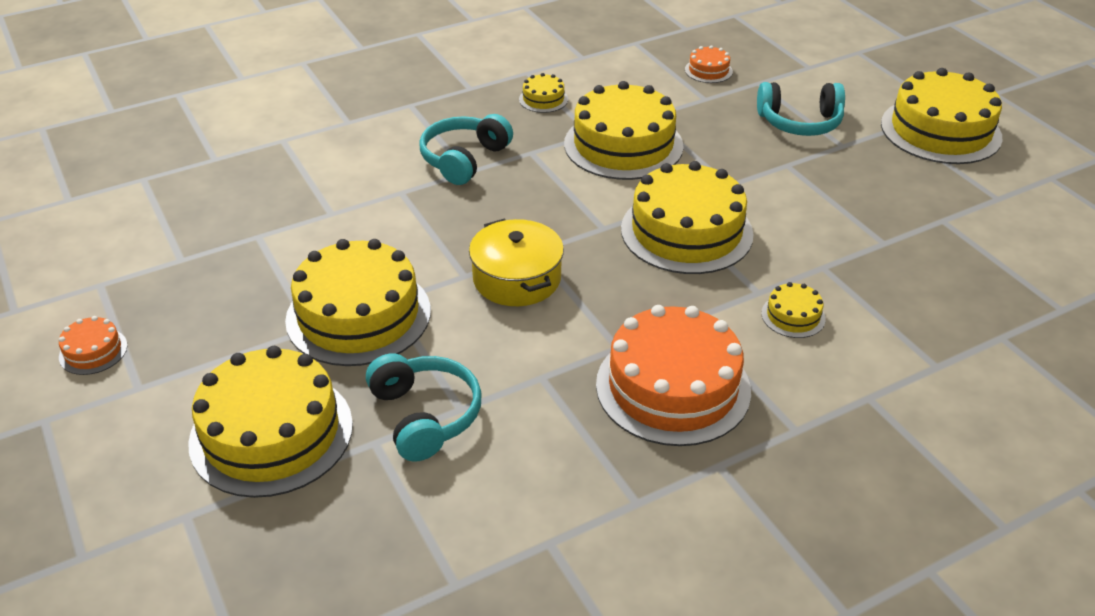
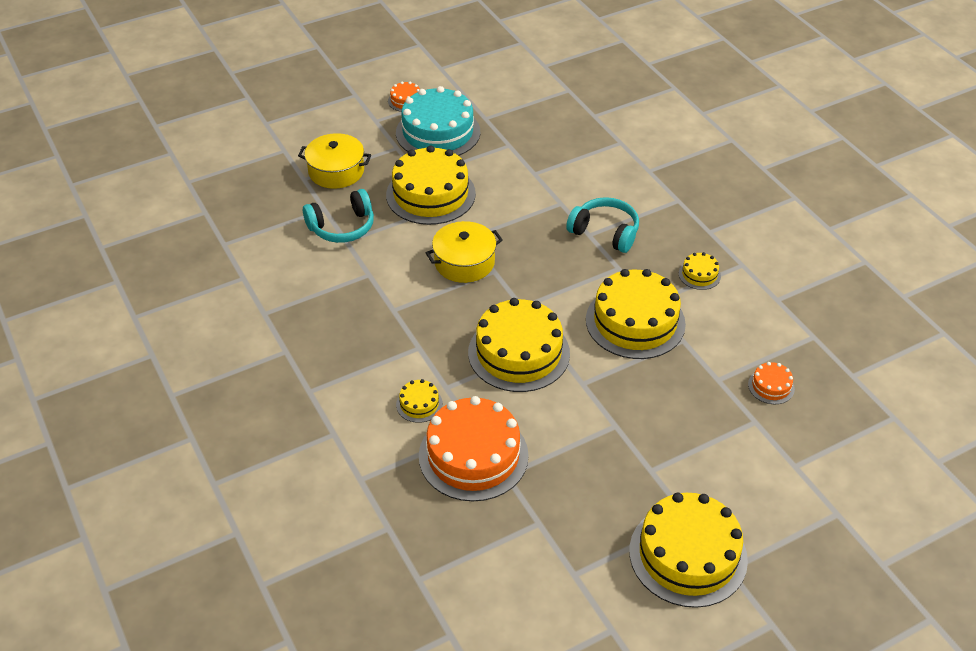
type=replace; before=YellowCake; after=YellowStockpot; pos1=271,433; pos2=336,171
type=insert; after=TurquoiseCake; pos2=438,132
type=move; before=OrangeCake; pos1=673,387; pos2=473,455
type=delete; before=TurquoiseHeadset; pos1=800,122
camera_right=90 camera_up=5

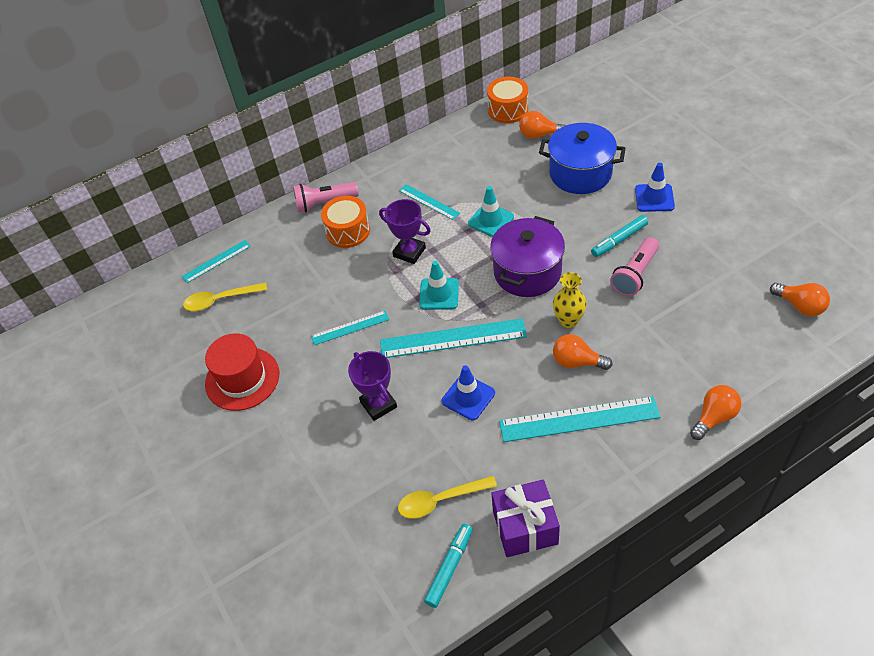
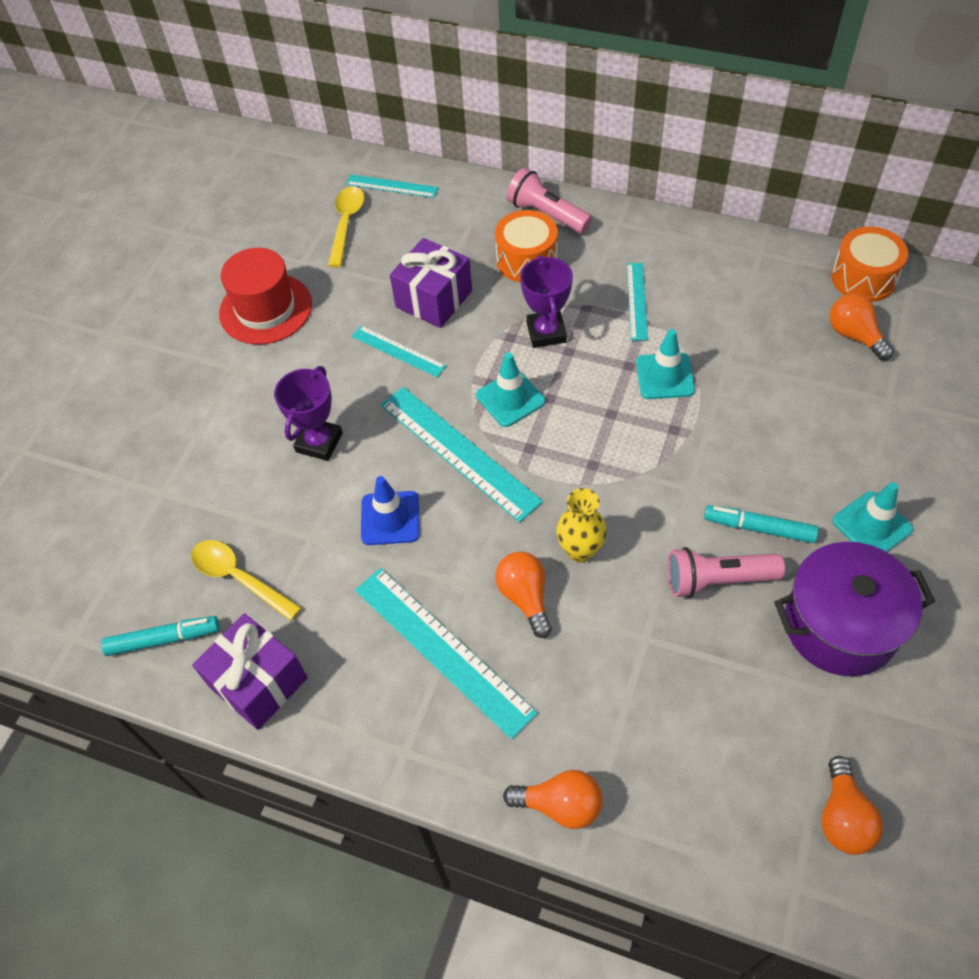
type=rotate; before=YellowTeaspoon; pos1=220,300; pos2=346,224; turn=60
type=insert; after=RoyalPurpleWrappedGift; pos2=434,299
type=move; before=RoyalPurpleStockpot; pos1=527,272; pos2=840,625
type=recolor; before=BlueSafetyCone; after=TurquoiseSafetyCone; pos1=654,198; pos2=872,525
type=delete; before=BlueStockpot; pos1=580,173
camera_right=50 camera_up=5

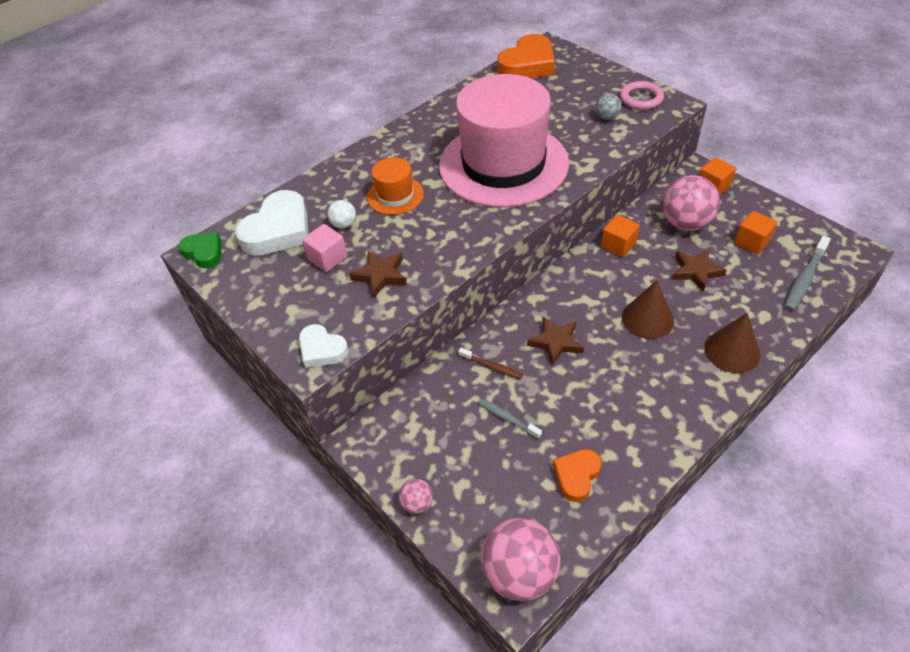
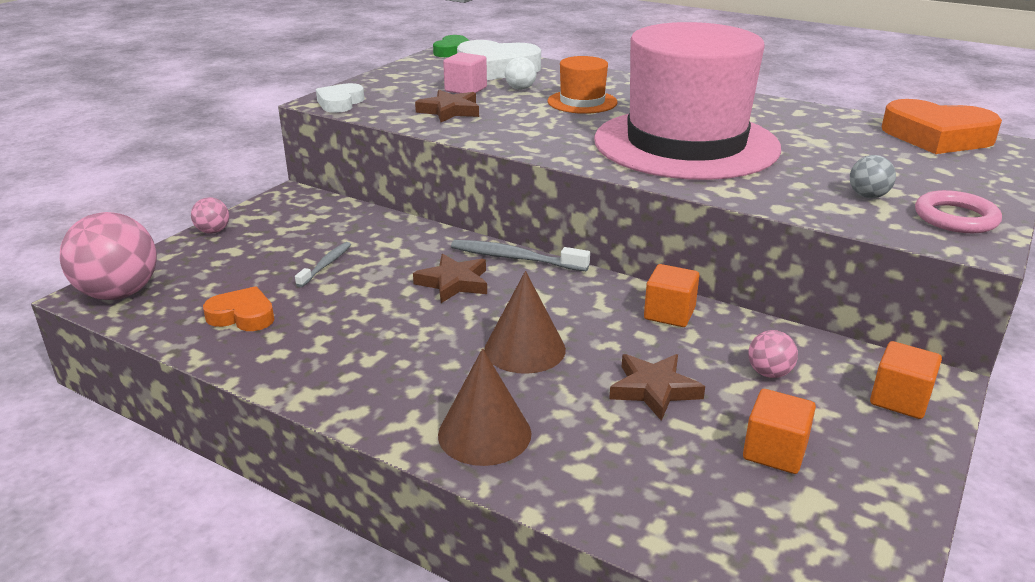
type=move; before=GrayDentalBrush; pos1=804,279; pos2=515,258
type=resize; before=RosyBall; pos1=685,223; pos2=769,373; scale=0.48
type=delete; before=BrownDentalBrush; pos1=492,367
camera_right=70 camera_up=-20

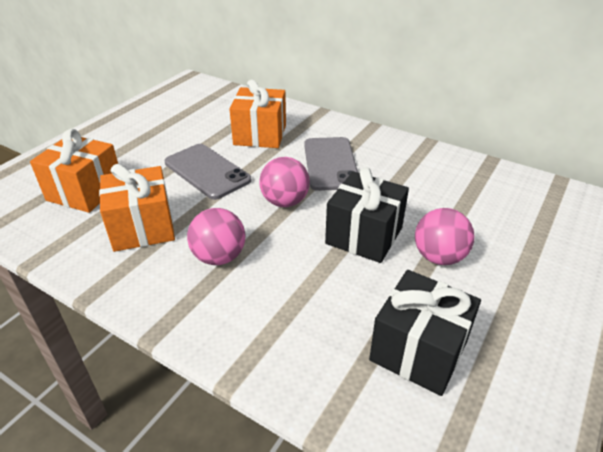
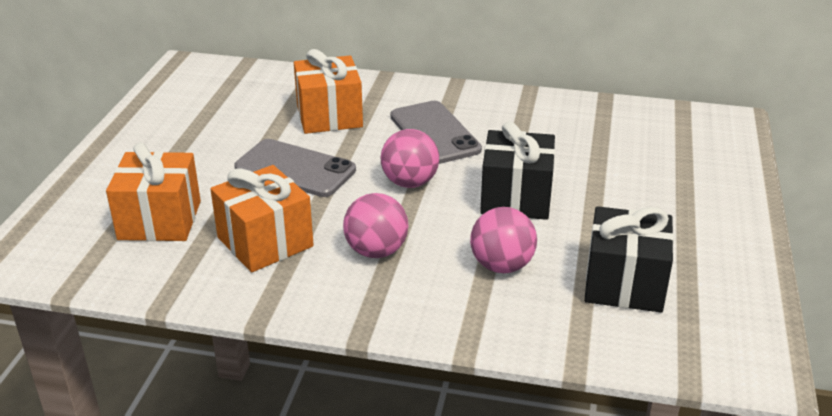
type=move; before=RosyBall; pos1=439,257; pos2=501,266
camera_right=-20 camera_up=-5

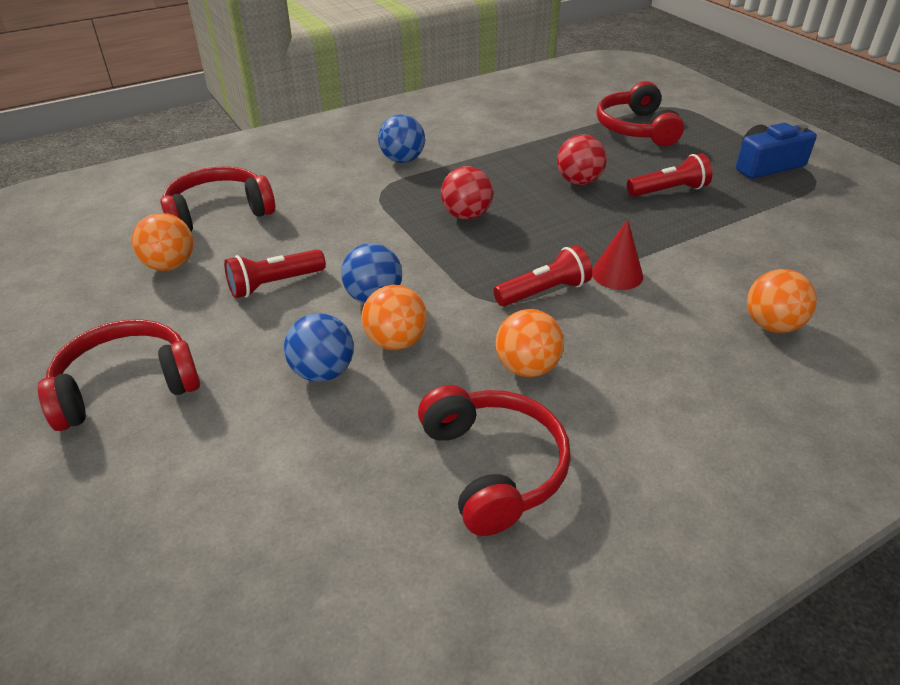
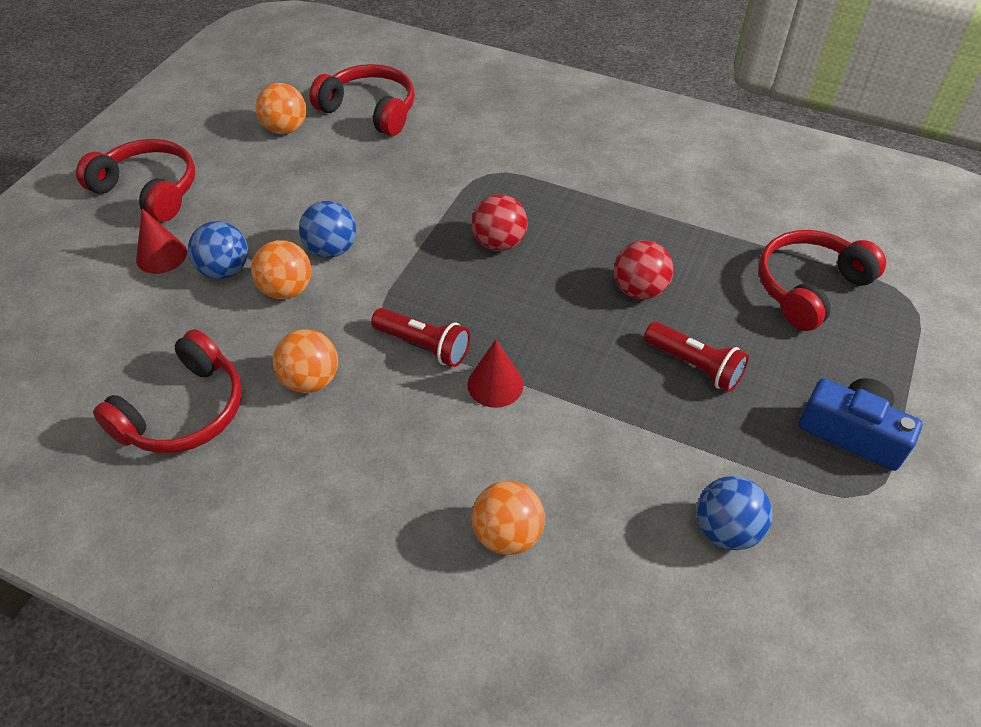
type=insert; after=ScarletSolidCone; pos2=161,255
type=move; before=BlueBall; pos1=402,160; pos2=726,530
type=delete; before=ScarletPocketTorch; pos1=274,284
camera_right=55 camera_up=10

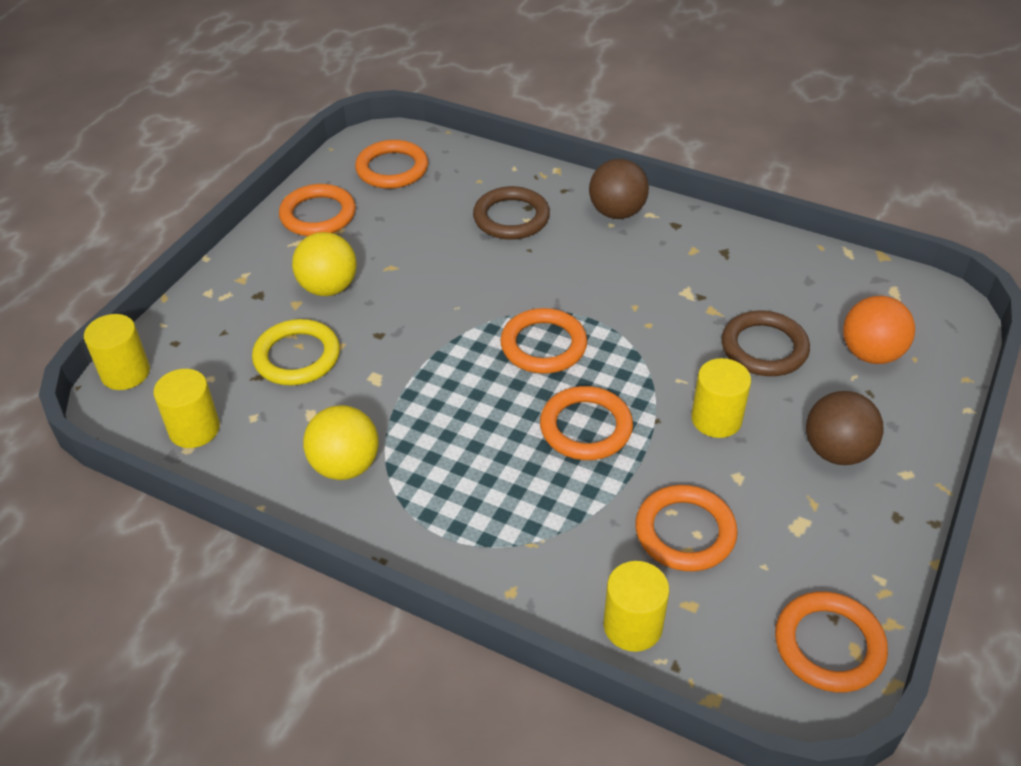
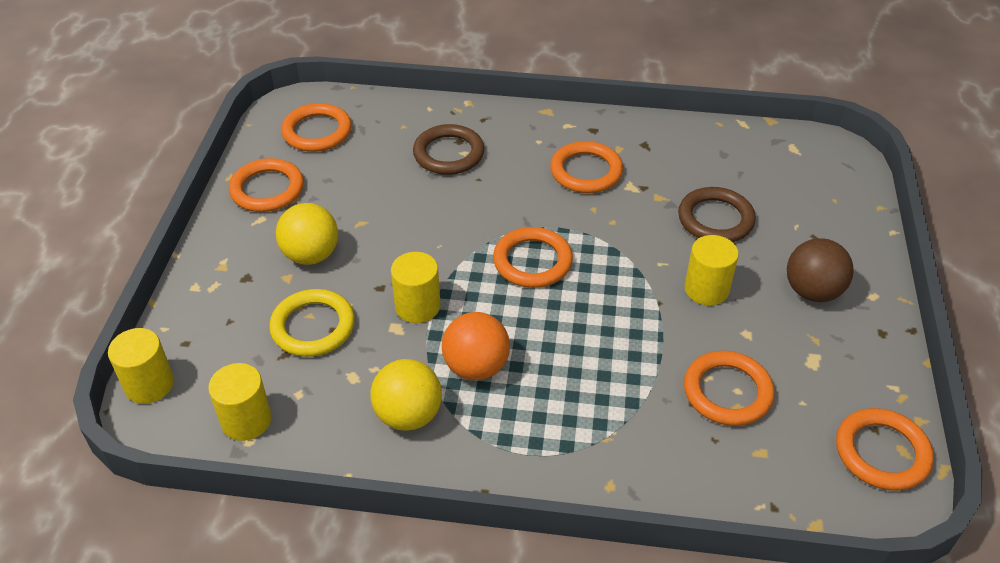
type=move; before=YellowCylinder; pos1=632,626; pos2=417,306
type=move; before=OrangeBall; pos1=870,353; pos2=476,367
type=move; before=OrangeTorus; pos1=586,427; pos2=586,171
type=delete; before=BrownBall; pos1=617,212
camera_right=-20 camera_up=0

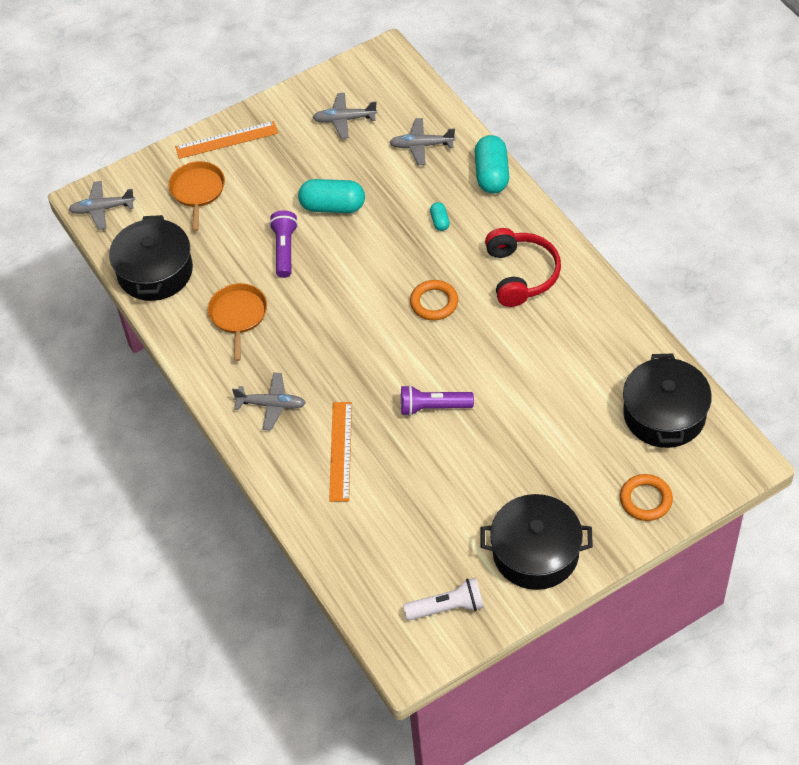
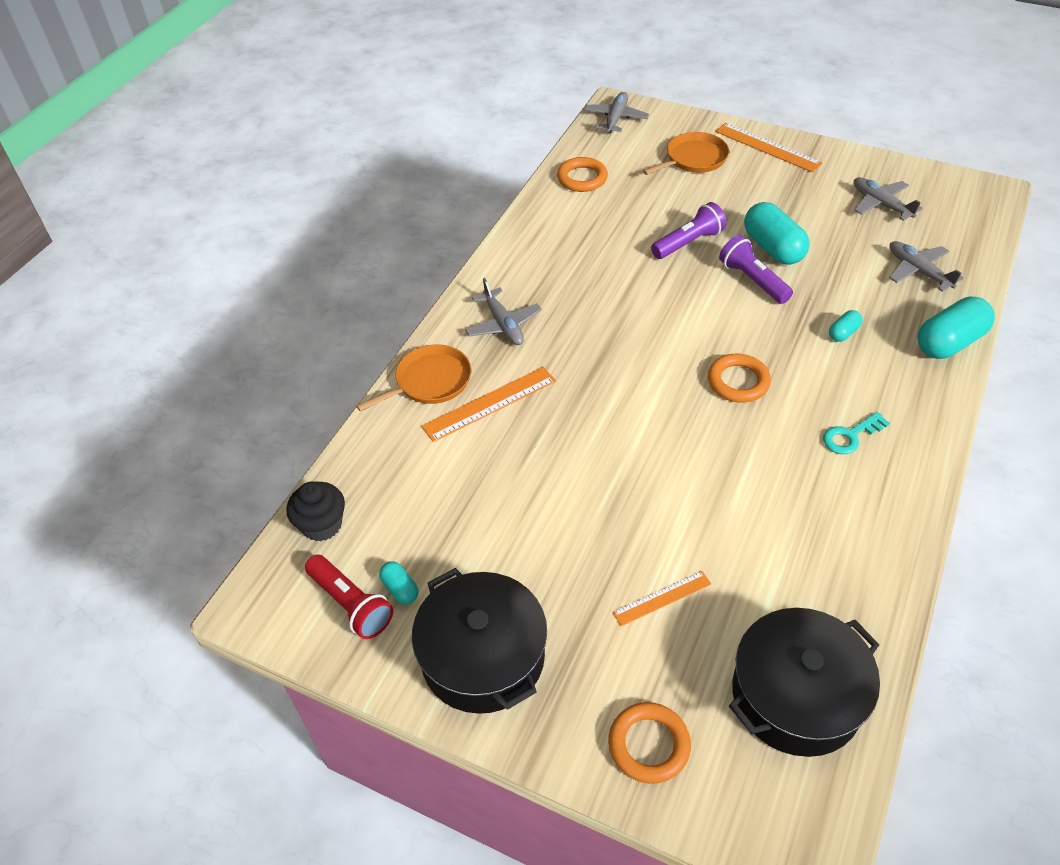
type=insert; after=EbonyMuffin; pos2=322,525
type=recolor; before=WhitePocketTorch; after=ScarletPocketTorch; pos1=447,607; pos2=351,604
type=move; before=OrangeFryingPan; pos1=238,315; pos2=430,381
type=insert; after=TurquoiseCapsule; pos2=400,589
type=replace; before=EbonyStockpot; after=OrangeTorus; pos1=155,271; pos2=582,178
type=rotate; before=GrayToyPlane; pos1=102,209; pos2=616,118; turn=60
type=insert; after=OrangeMeasuringStick; pos2=662,598
type=move; before=RoyalPurplePocketTorch; pos1=433,407; pos2=752,280
type=replace; before=ScarletHeadset; after=TurquoiseKey; pos1=521,274; pos2=850,436
camera_right=55 camera_up=-5

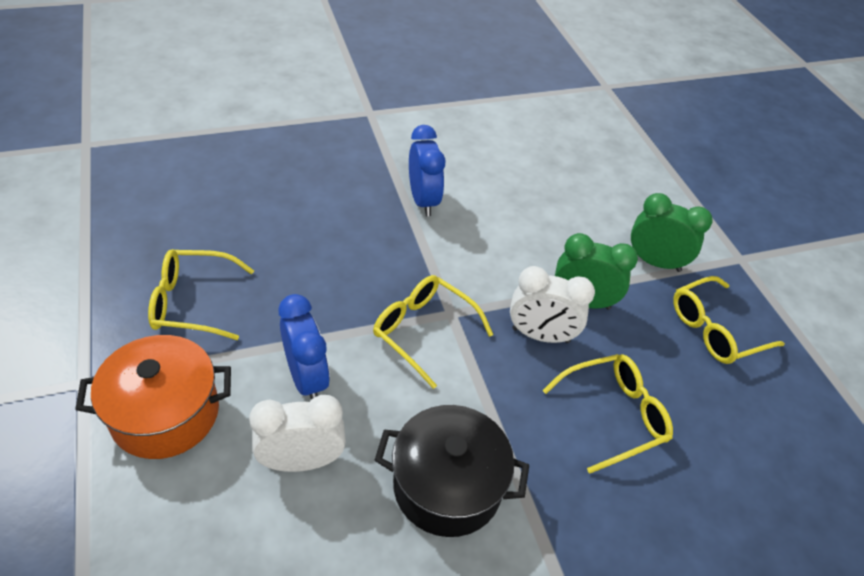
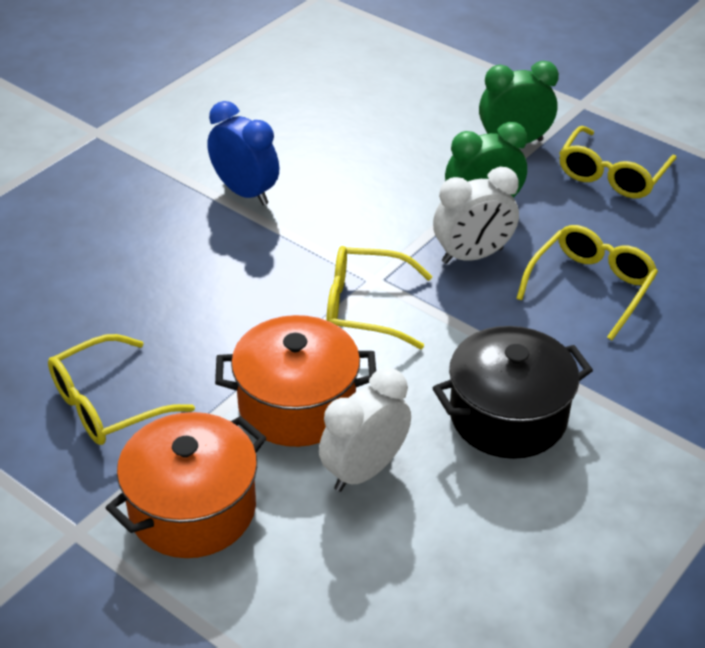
type=replace; before=BlueBedsideClock; after=OrangeStockpot; pos1=306,378; pos2=297,404
camera_right=-30 camera_up=-5

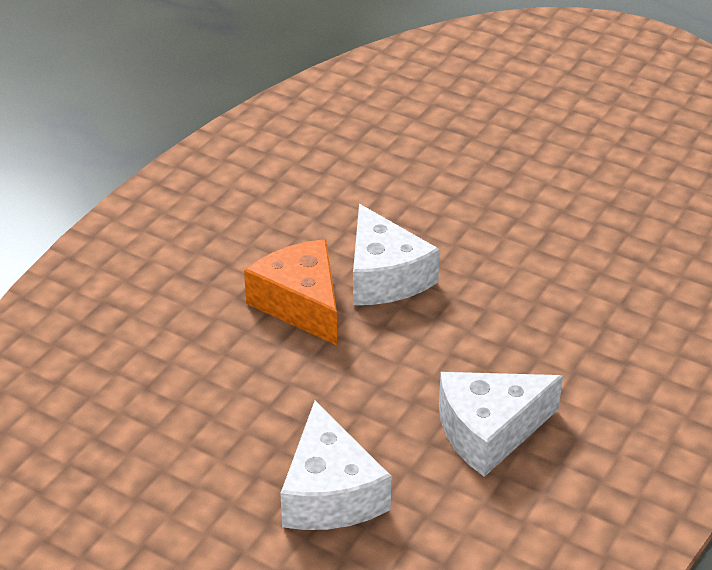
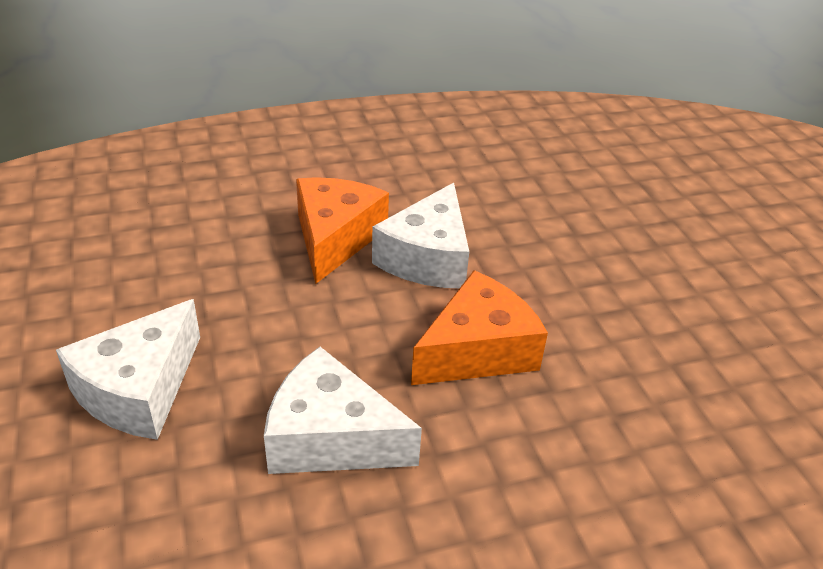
type=insert; after=OrangePieceOfCheese; pos2=477,350
camera_right=40 camera_up=0

